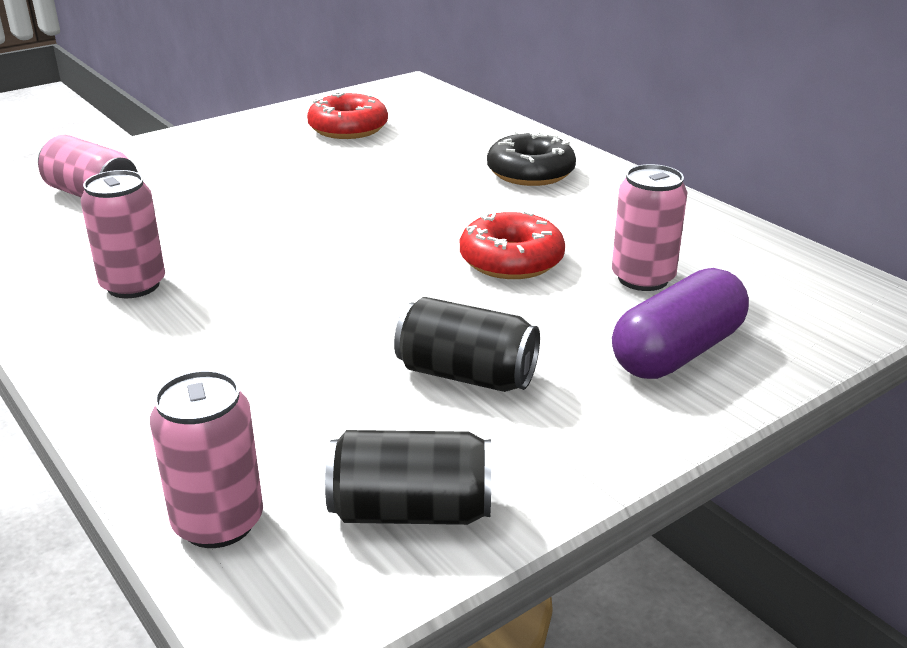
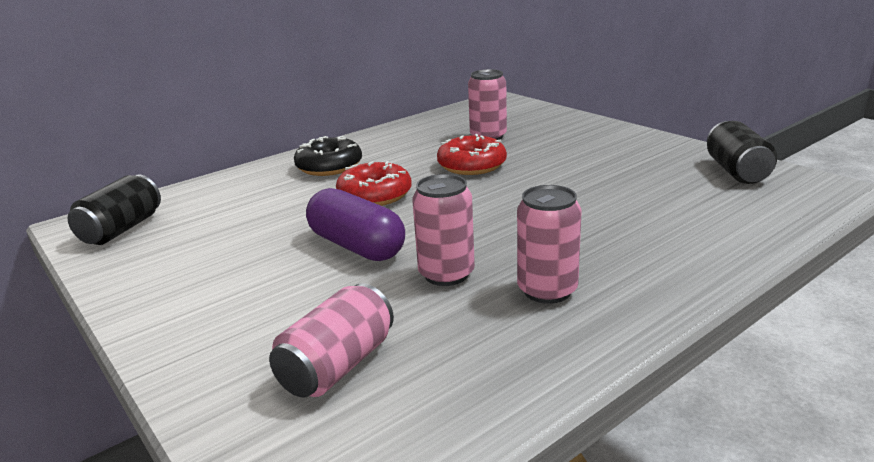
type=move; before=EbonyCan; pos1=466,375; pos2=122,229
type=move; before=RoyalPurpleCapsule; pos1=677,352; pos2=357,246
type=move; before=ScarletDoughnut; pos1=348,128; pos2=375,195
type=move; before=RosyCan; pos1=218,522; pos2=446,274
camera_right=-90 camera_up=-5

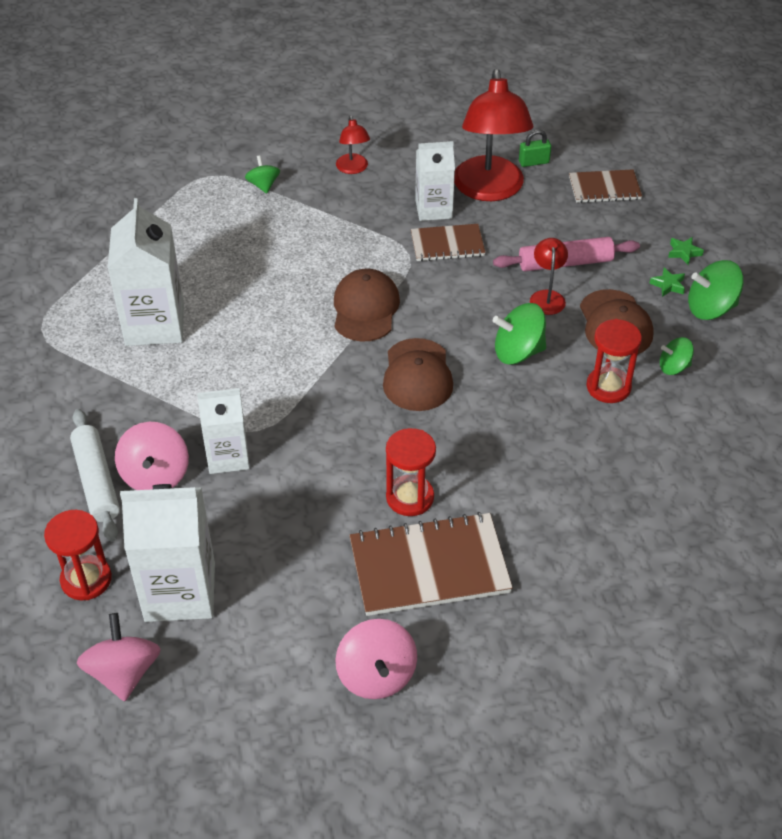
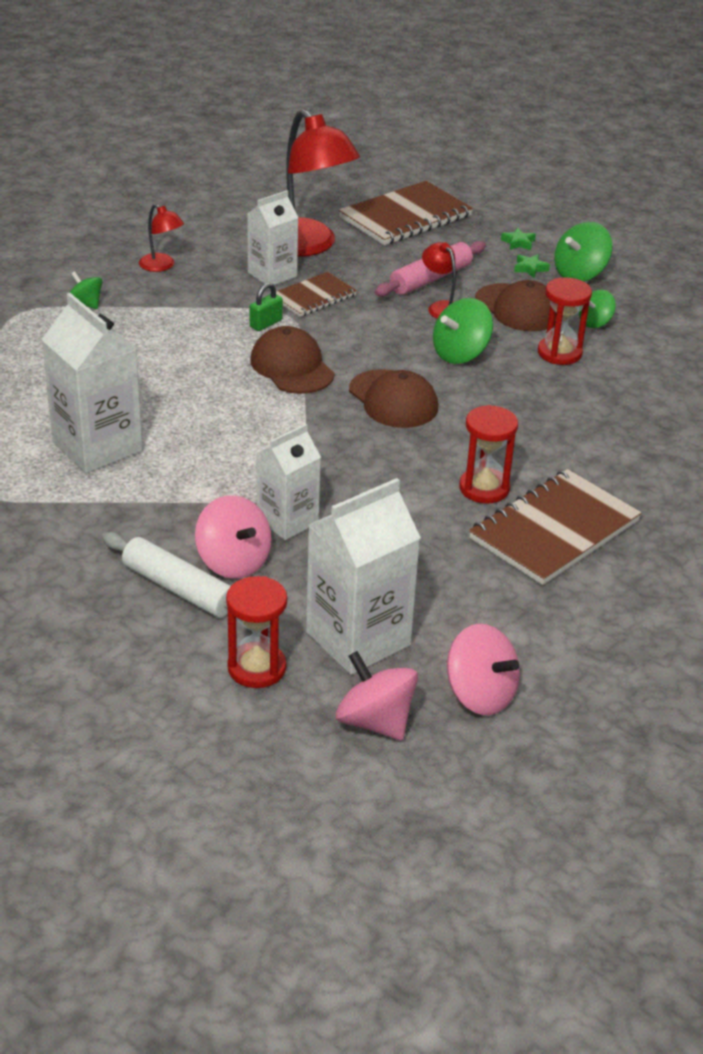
type=move; before=EmeraldLock; pos1=534,162; pos2=266,323
type=resize; before=BrownExerciseBook; pos1=604,188; pos2=405,217; scale=1.7
type=move; before=RosyToyTop; pos1=376,675; pos2=480,694
camera_right=-35 camera_up=-10

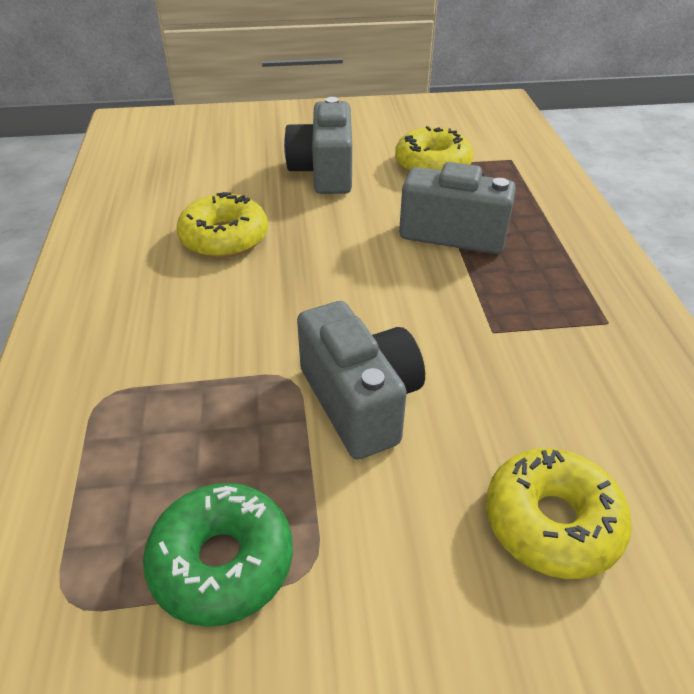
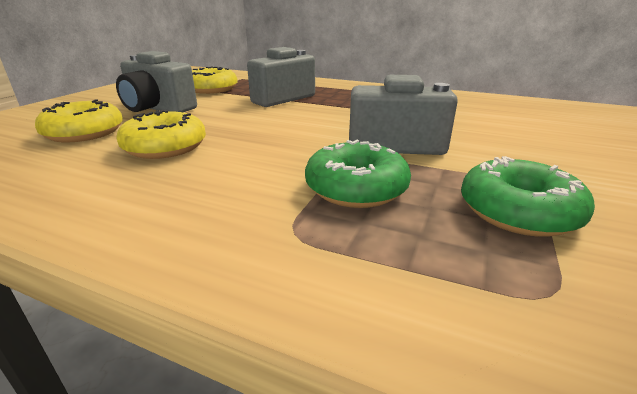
type=move; before=YellowDoughnut; pos1=551,522; pos2=84,133
type=insert; after=EmeraldDoughnut; pos2=356,188
camera_right=-60 camera_up=-15

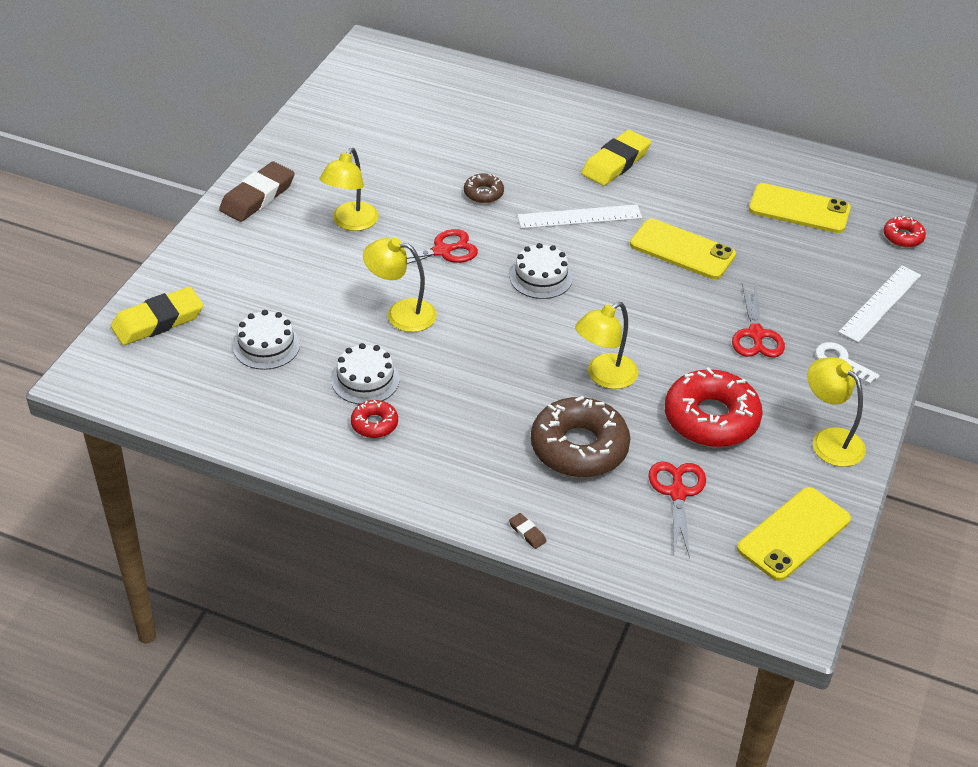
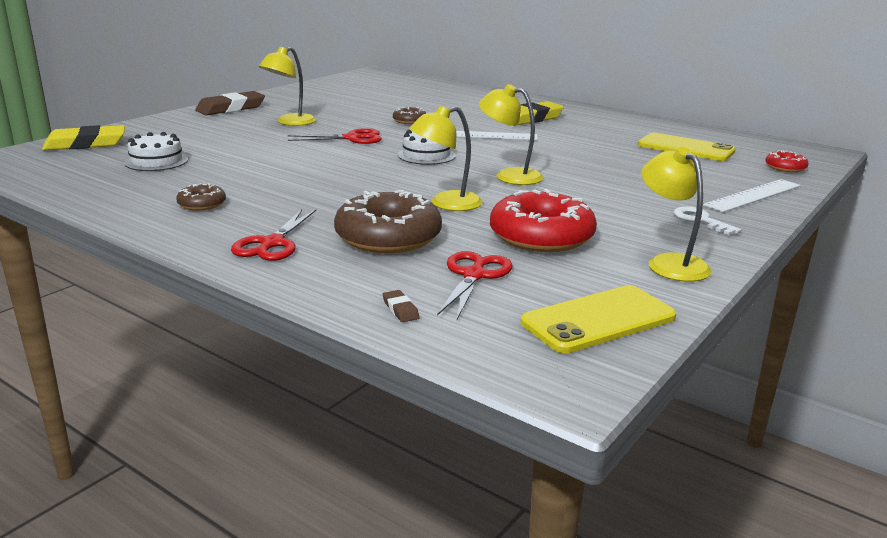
type=recolor; before=ScarletDoughnut; after=BrownDoughnut; pos1=374,424; pos2=202,204
type=move; before=ScarletScissors; pos1=756,334; pos2=272,243
type=move; before=BrownPencilEraser; pos1=527,533; pos2=400,309
type=move; before=YellowDeskLamp; pos1=401,314; pos2=509,176
type=delete; before=WhiteCake; pos1=365,380
type=delete; before=YellowMobilePhone; pos1=682,250
camera_right=15 camera_up=-20

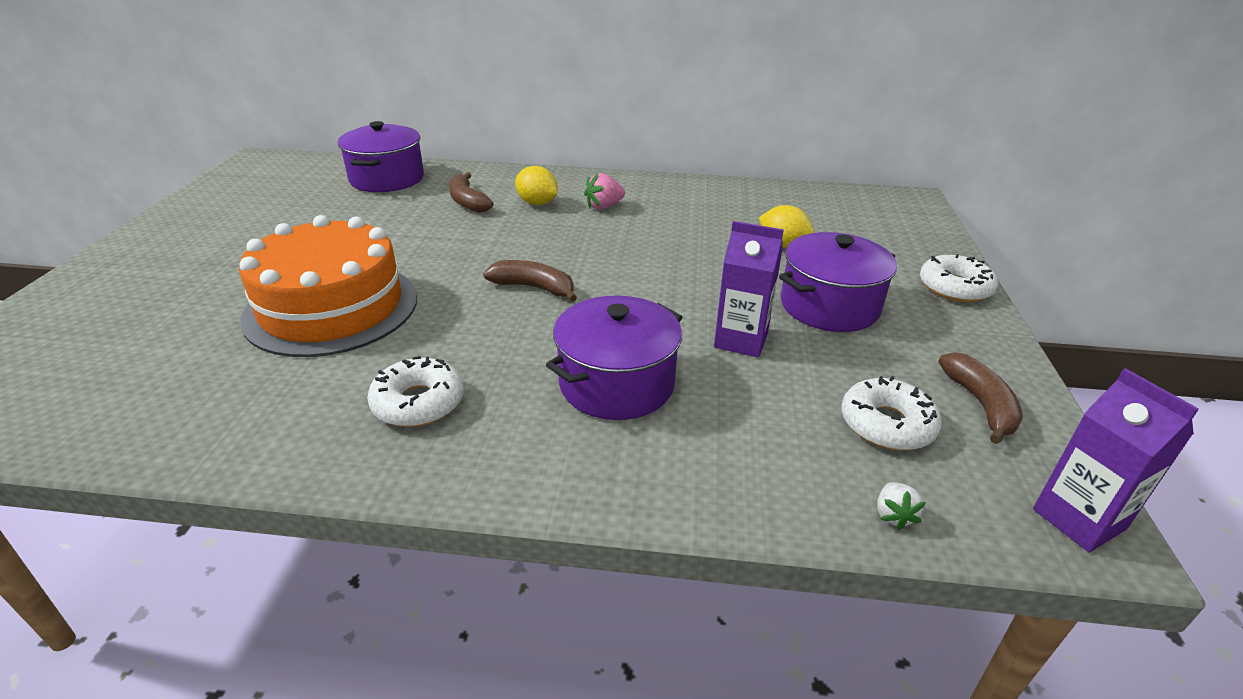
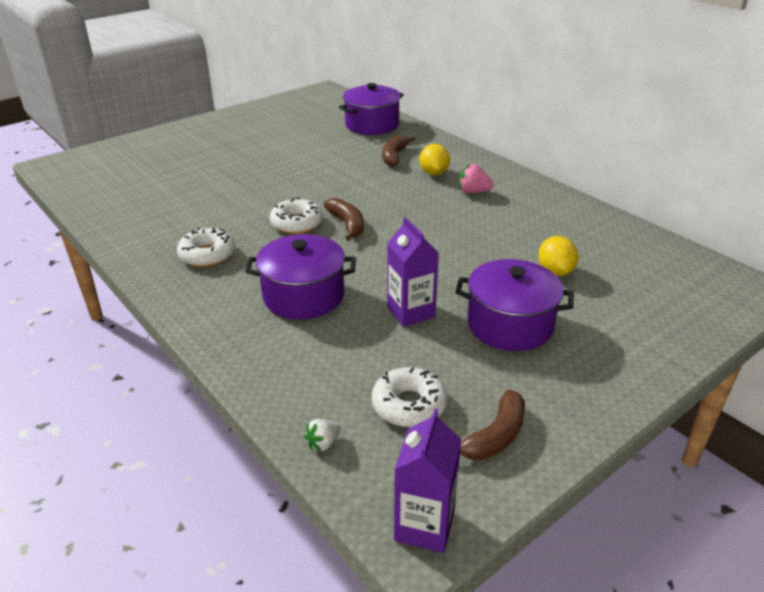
type=move; before=WhiteDoughnut; pos1=954,288; pos2=297,223
type=delete; before=OrangeCake; pos1=332,307
camera_right=45 camera_up=0

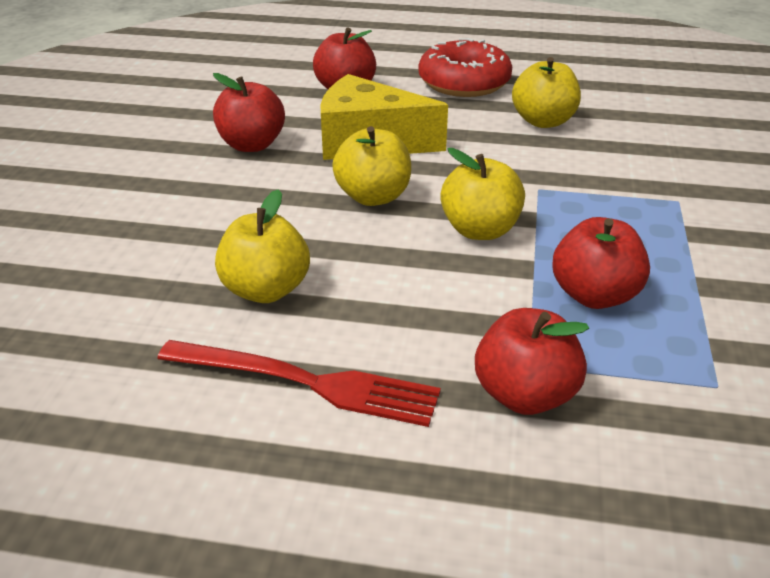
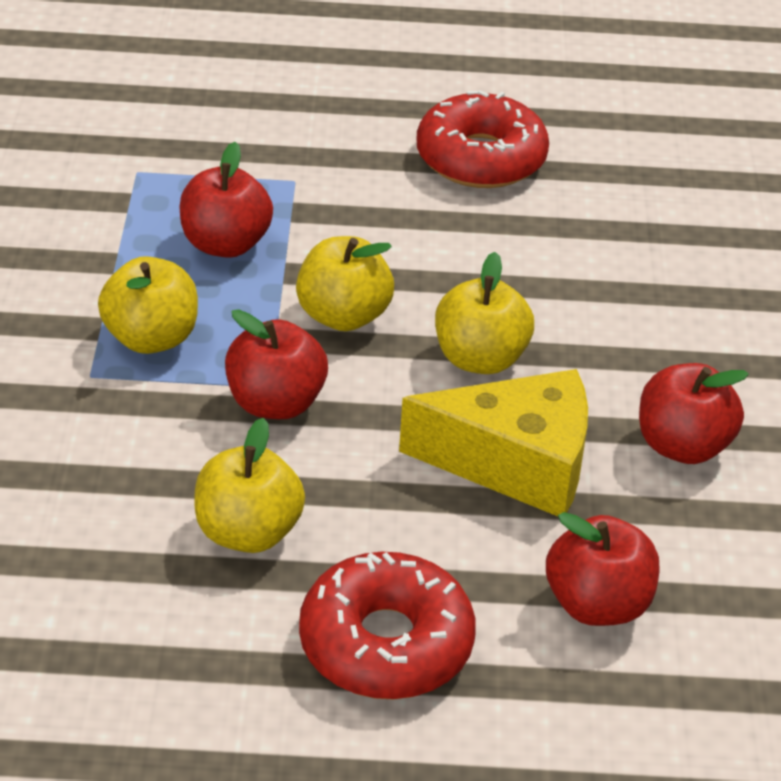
type=move; before=YellowToyApple; pos1=265,290; pos2=151,338
type=move; before=ScarletToyApple; pos1=525,395; pos2=275,403
type=replace; before=ScarletTableFork; after=ScarletDoughnut; pos1=307,382; pos2=481,158
camera_right=170 camera_up=5

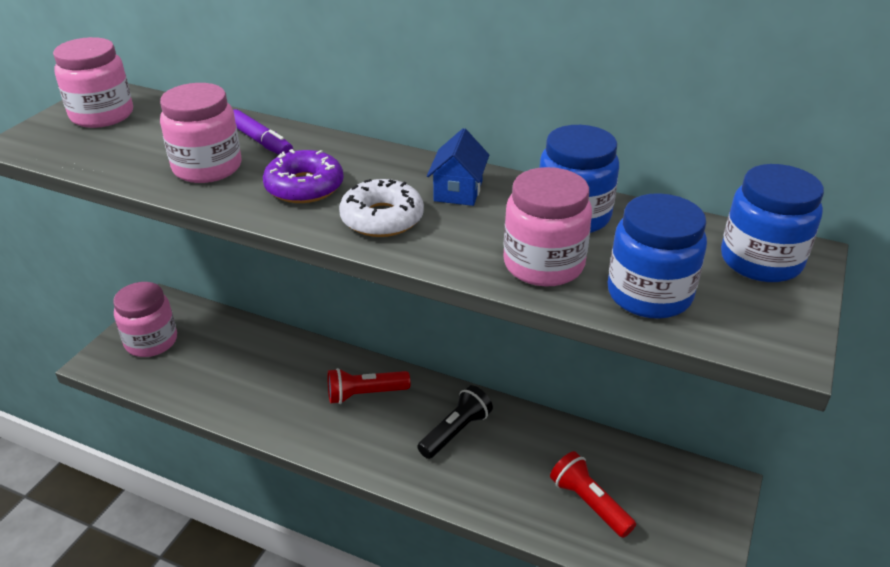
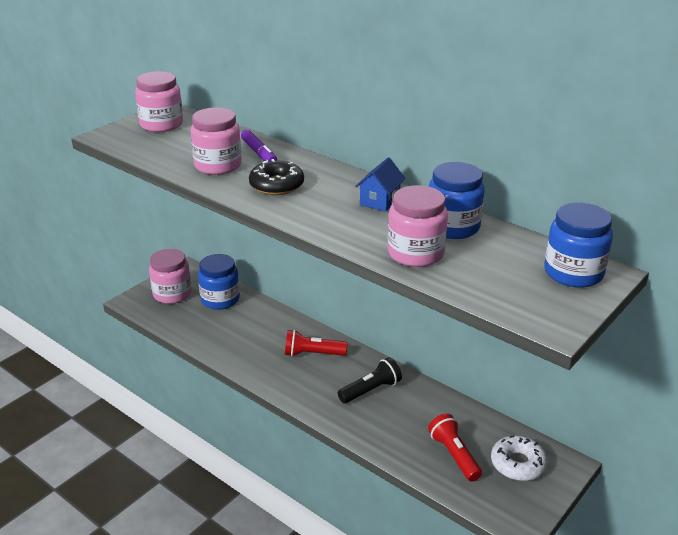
type=move; before=BlueJamJar; pos1=649,294; pos2=220,299
type=recolor; before=RoyalPurpleDoughnut; after=EbonyDoughnut; pos1=304,187; pos2=276,185
type=move; before=WhiteDoughnut; pos1=382,218; pos2=518,464
camera_right=15 camera_up=-5

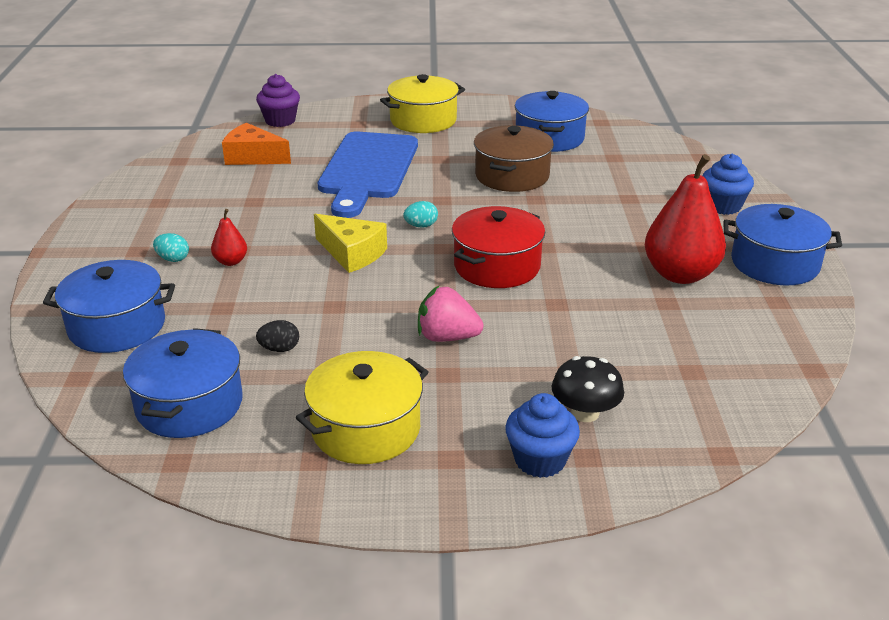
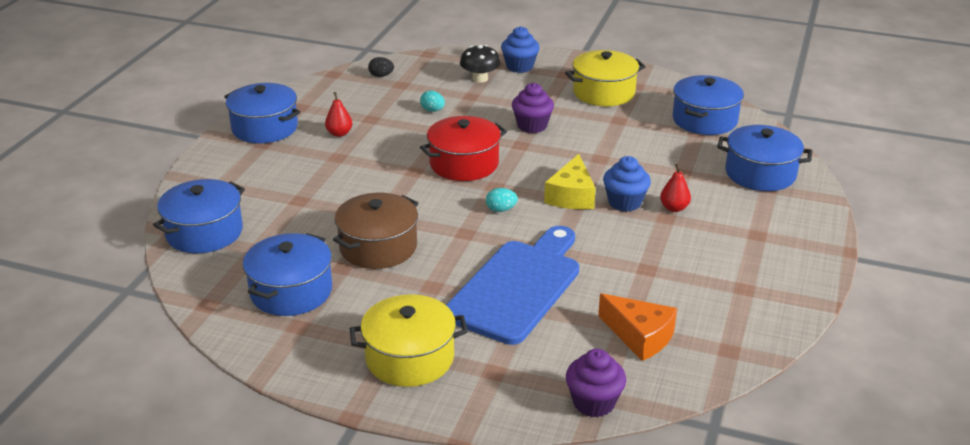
type=insert; after=BlueStockpot; pos2=204,232
type=resize; before=ScarletToyPear; pos1=680,274; pos2=339,133; scale=0.46
type=move; before=EbonyEggShape; pos1=279,349; pos2=381,76
type=move; before=TurquoiseEggShape; pos1=173,259; pos2=432,110
type=replace; before=RosyBerry; after=RoyalPurpleMuffin; pos1=447,337; pos2=532,126
type=rotate; before=YellowPieceOfCheese; pos1=352,253; pos2=571,196; turn=-135
type=move; before=BlueMuffin; pos1=723,206; pos2=624,202
camera_right=-160 camera_up=0

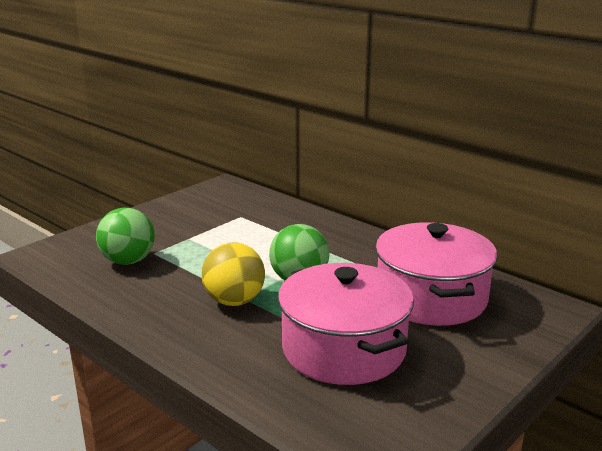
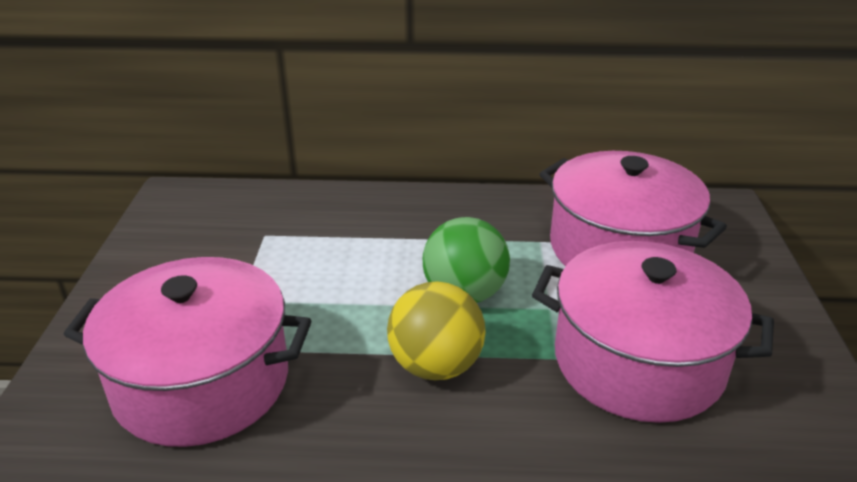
type=replace; before=EmeraldBall; after=RosyStockpot; pos1=128,261; pos2=202,382
camera_right=-40 camera_up=10

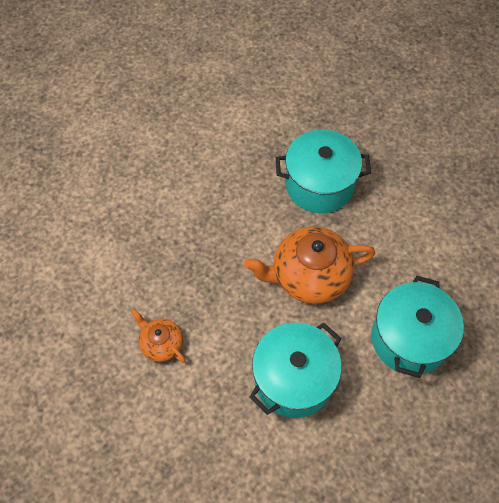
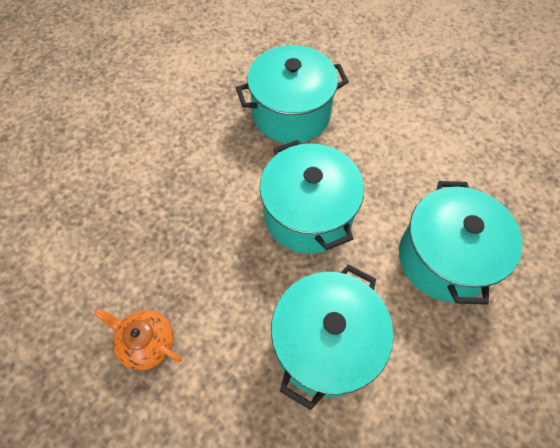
type=replace; before=OrangeTeapot; after=TurquoiseStockpot; pos1=309,276; pos2=308,214
camera_right=-15 camera_up=0

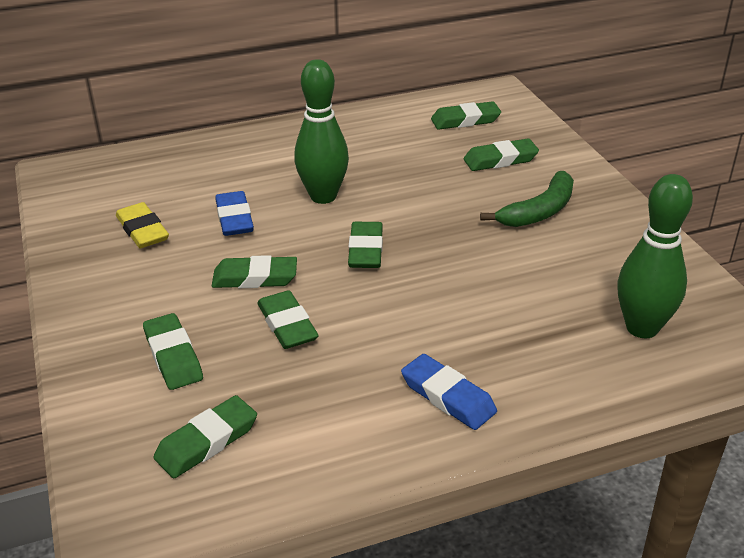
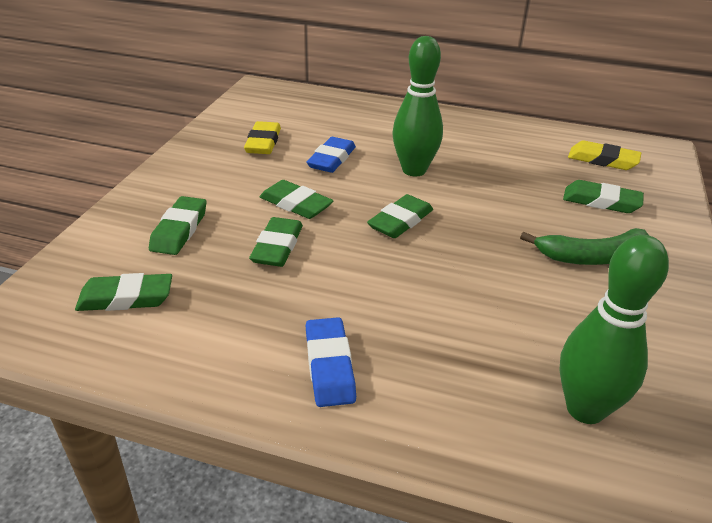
type=recolor; before=EmeraldPencilEraser; after=YellowPencilEraser; pos1=465,120; pos2=602,160
camera_right=35 camera_up=0

